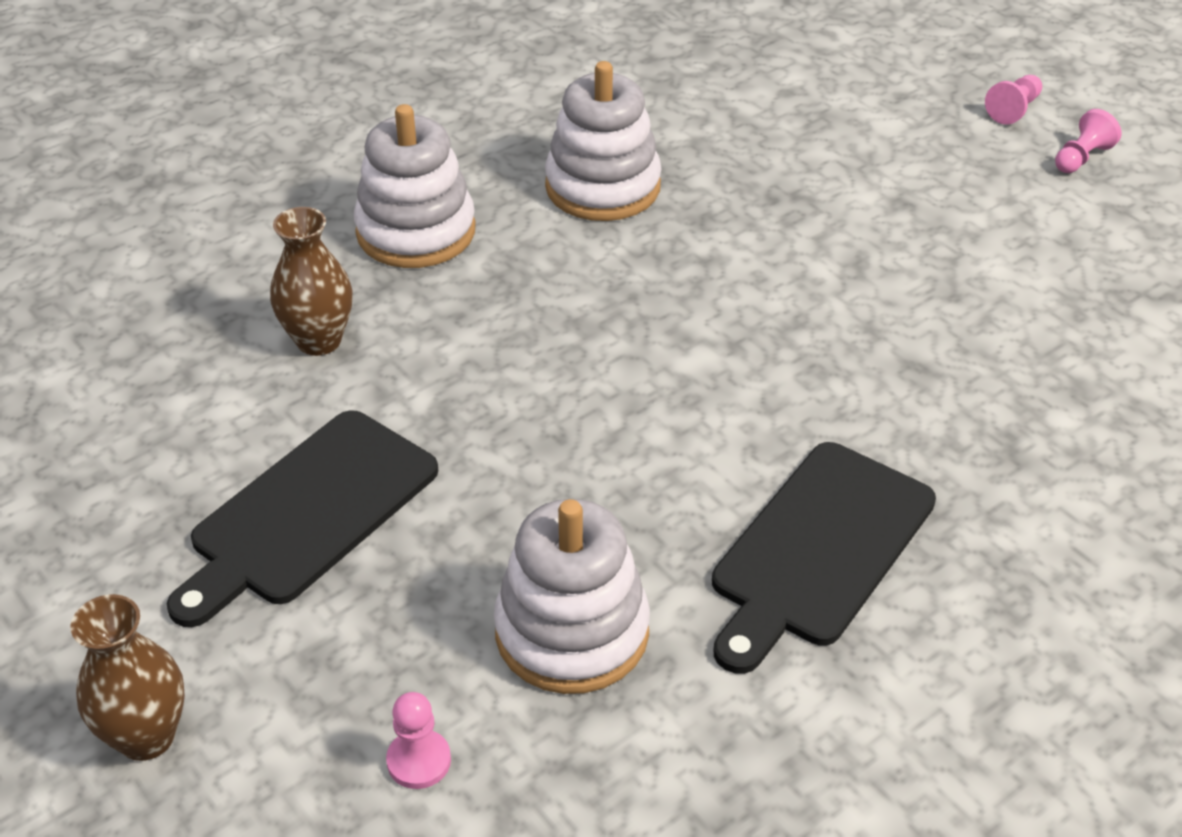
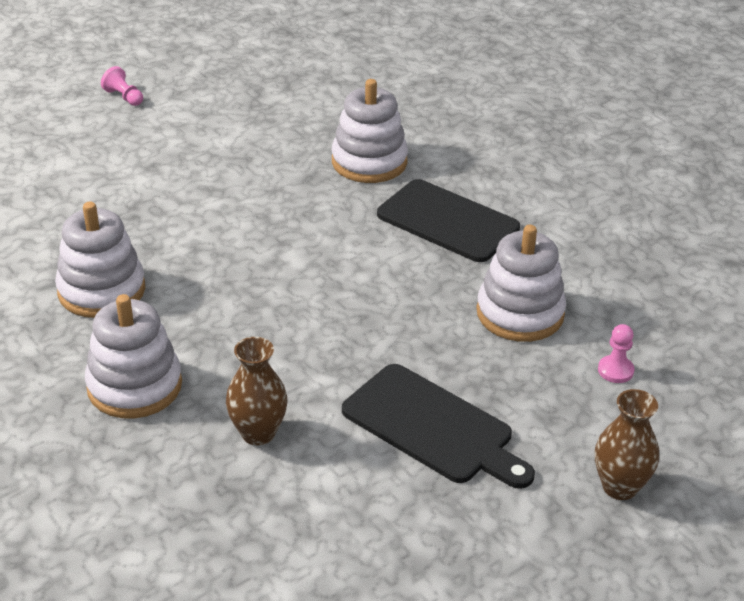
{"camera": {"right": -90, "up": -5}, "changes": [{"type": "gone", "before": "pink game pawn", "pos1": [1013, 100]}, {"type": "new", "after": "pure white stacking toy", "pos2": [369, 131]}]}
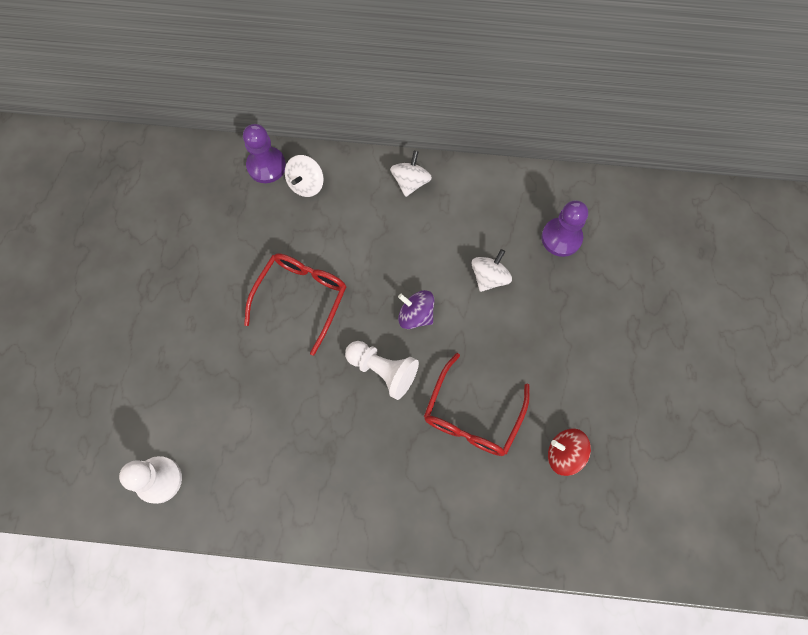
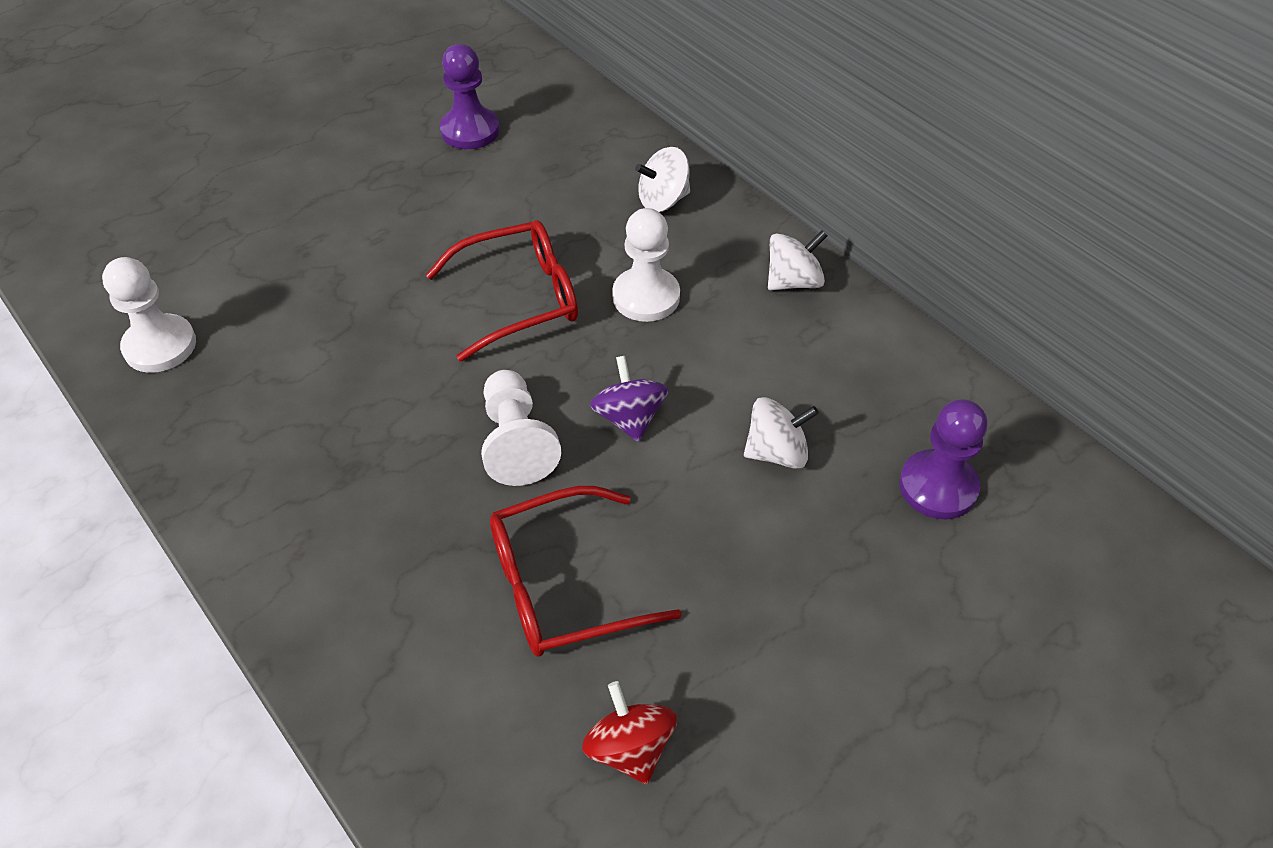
{"camera": {"right": 45, "up": -20}, "changes": [{"type": "shifted", "before": "royal purple game pawn", "pos1": [264, 153], "pos2": [470, 96]}, {"type": "new", "after": "pure white game pawn", "pos2": [646, 265]}]}
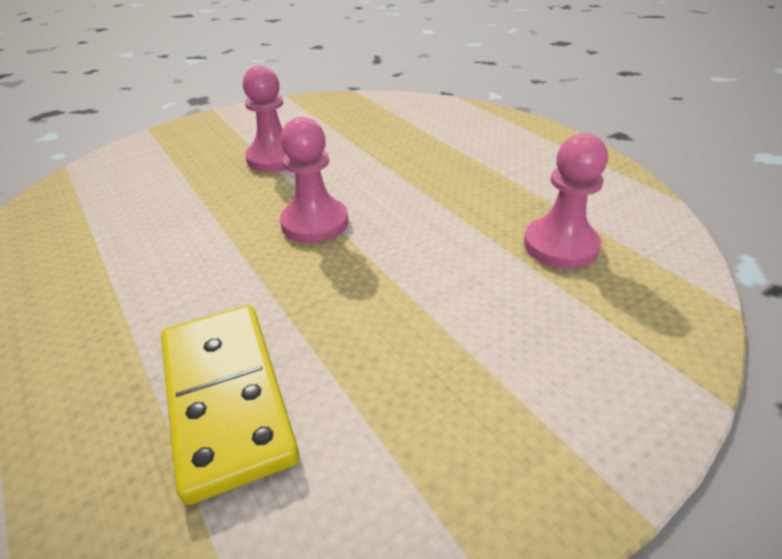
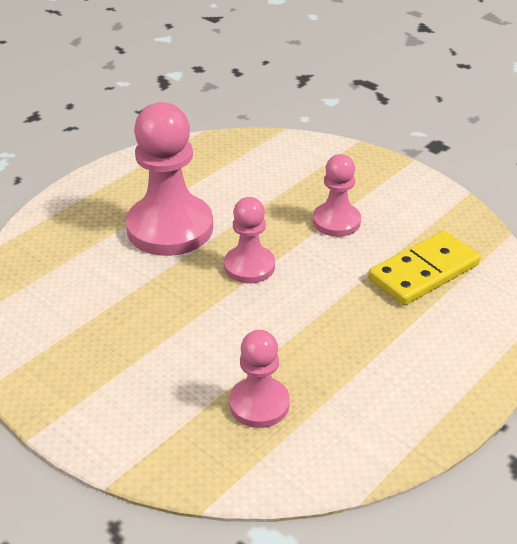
{"camera": {"right": 75, "up": 0}, "changes": [{"type": "shifted", "before": "bright yellow domino piece", "pos1": [230, 405], "pos2": [424, 268]}, {"type": "new", "after": "pink game pawn", "pos2": [169, 179]}]}
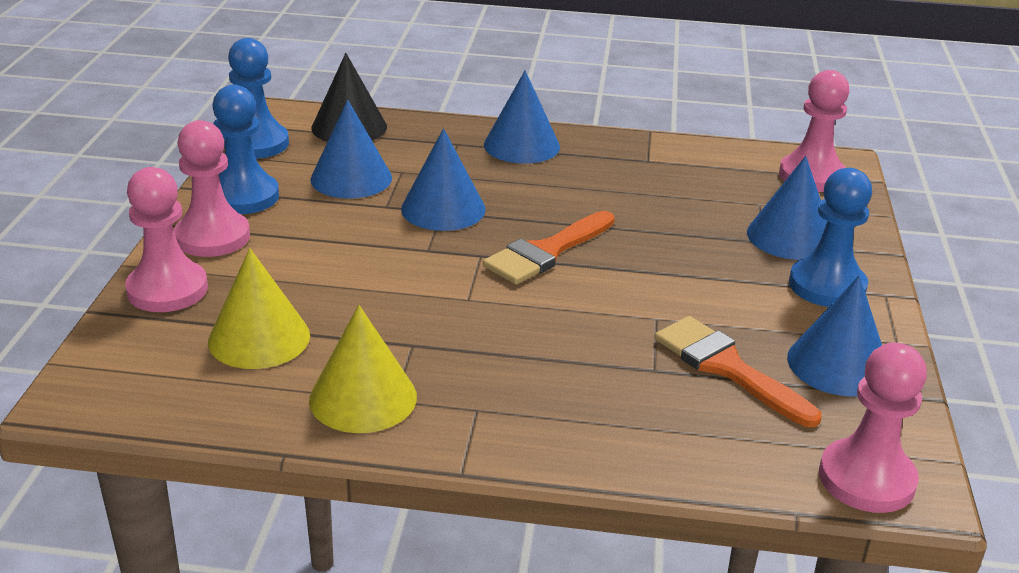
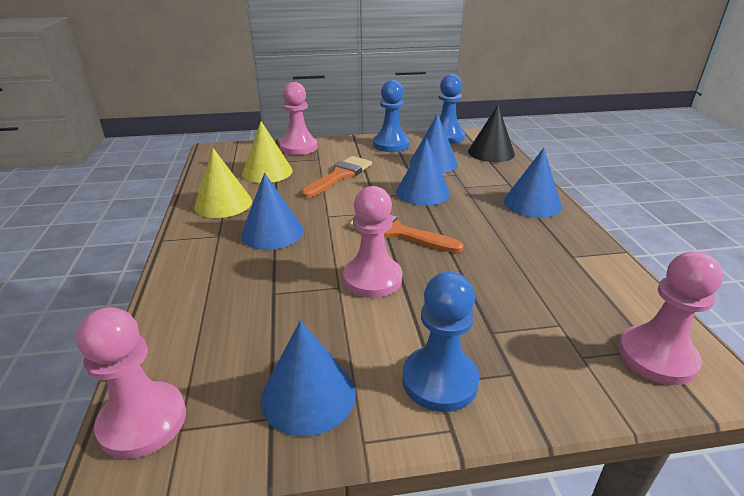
{"camera": {"right": 75, "up": 0}, "changes": [{"type": "shifted", "before": "pink game pawn", "pos1": [212, 188], "pos2": [372, 242]}, {"type": "shifted", "before": "blue solid cone", "pos1": [787, 208], "pos2": [272, 211]}, {"type": "shifted", "before": "bright orange paintbrush", "pos1": [737, 371], "pos2": [336, 177]}]}
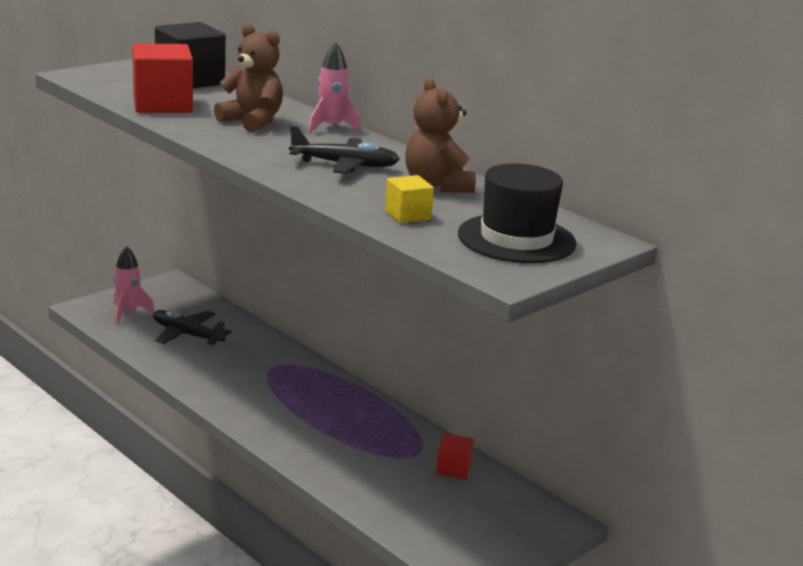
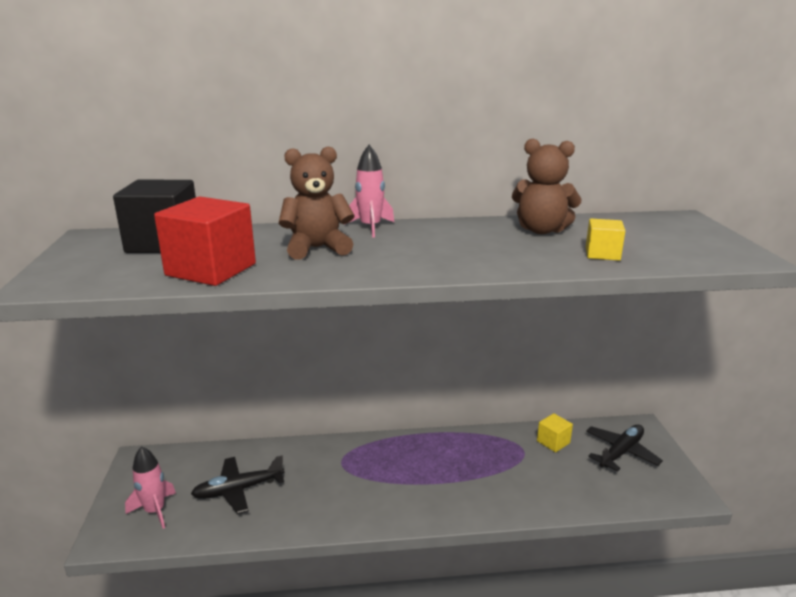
{"camera": {"right": -50, "up": 0}, "changes": [{"type": "shifted", "before": "jet-black plane", "pos1": [344, 149], "pos2": [624, 448]}, {"type": "gone", "before": "jet-black tall hat", "pos1": [517, 213]}, {"type": "repainted", "before": "scarlet cube", "after": "bright yellow cube", "pos1": [455, 456], "pos2": [555, 432]}]}
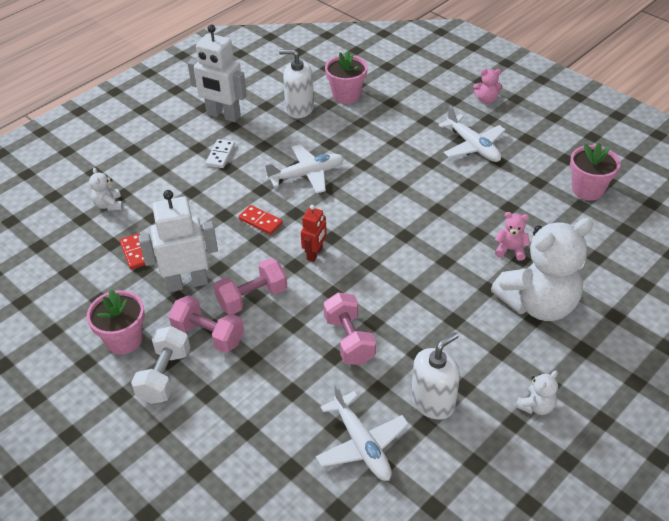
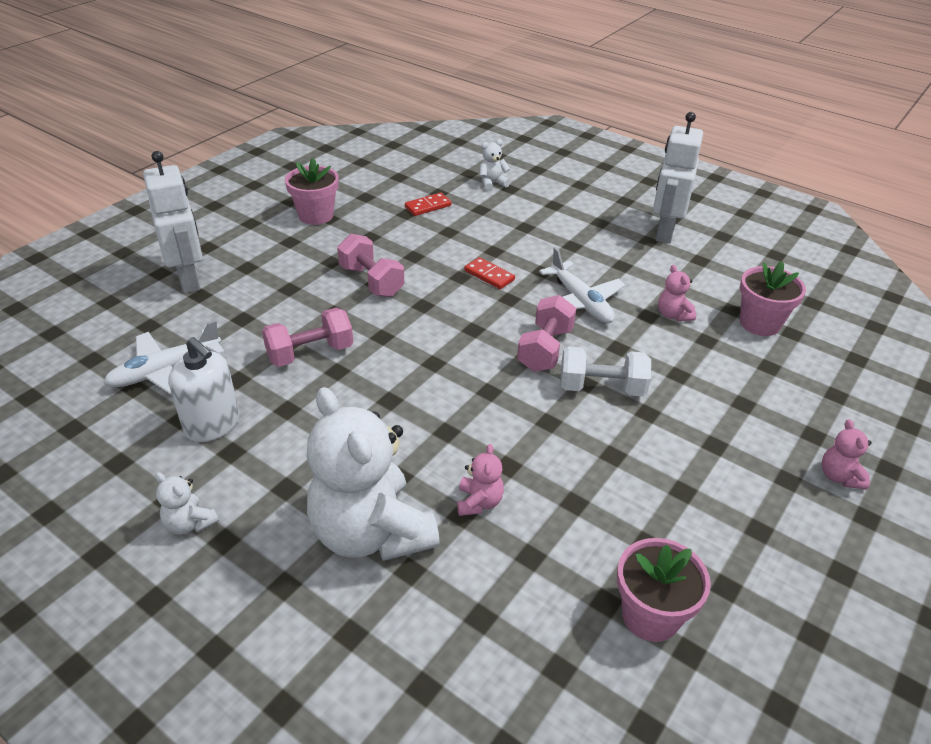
{"camera": {"right": 80, "up": -5}, "changes": [{"type": "gone", "before": "pure white soap pump", "pos1": [296, 83]}, {"type": "gone", "before": "pure white plane", "pos1": [472, 134]}, {"type": "gone", "before": "pure white domino piece", "pos1": [220, 153]}, {"type": "shifted", "before": "pure white toy robot", "pos1": [178, 241], "pos2": [173, 222]}, {"type": "rotated", "before": "scarlet domino piece", "pos1": [260, 220], "pos2": [489, 273], "turn": -75}, {"type": "gone", "before": "scarlet toy robot", "pos1": [314, 233]}, {"type": "shifted", "before": "pink dumbbell", "pos1": [206, 324], "pos2": [546, 333]}, {"type": "shifted", "before": "pure white dumbbell", "pos1": [160, 365], "pos2": [605, 371]}, {"type": "new", "after": "pink stuffed bear", "pos2": [677, 293]}]}
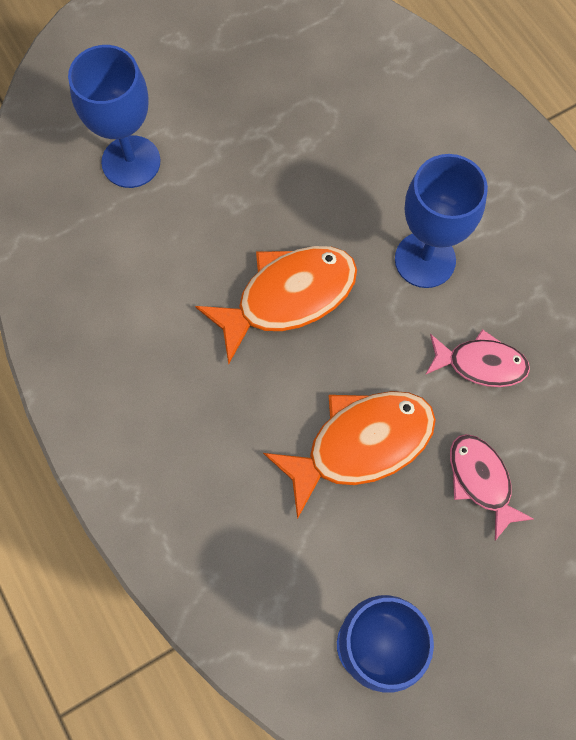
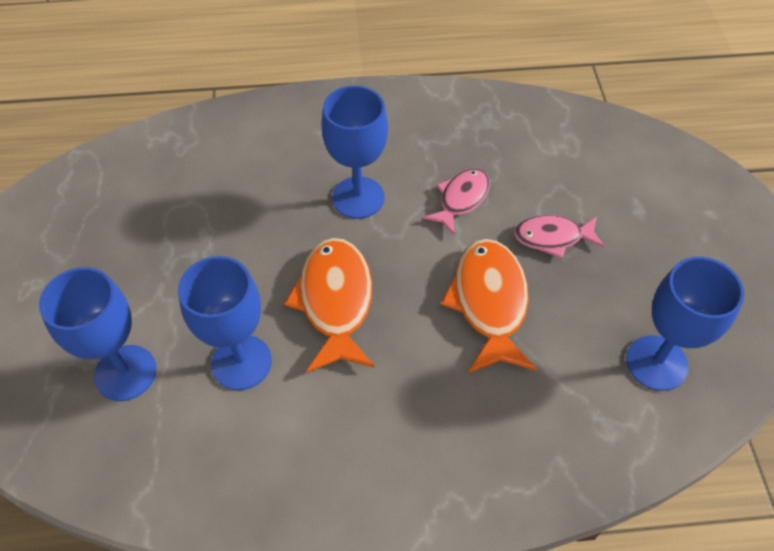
{"camera": {"right": -65, "up": -15}, "changes": [{"type": "new", "after": "blue goblet", "pos2": [225, 323]}]}
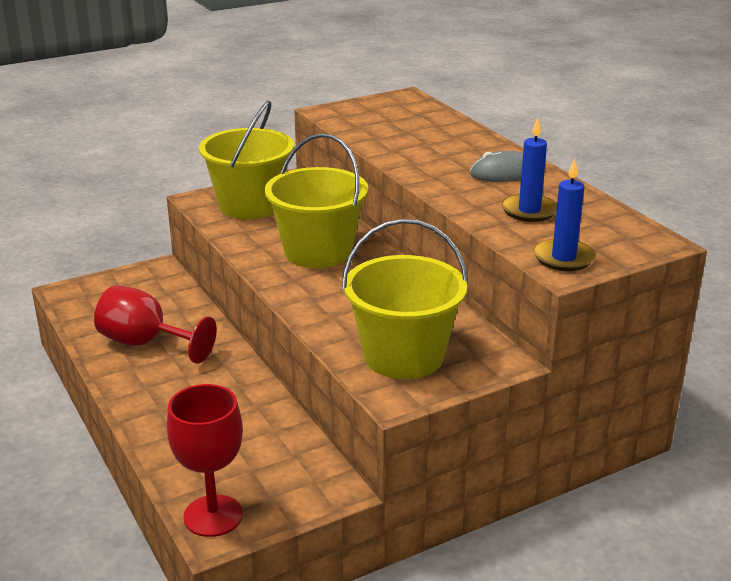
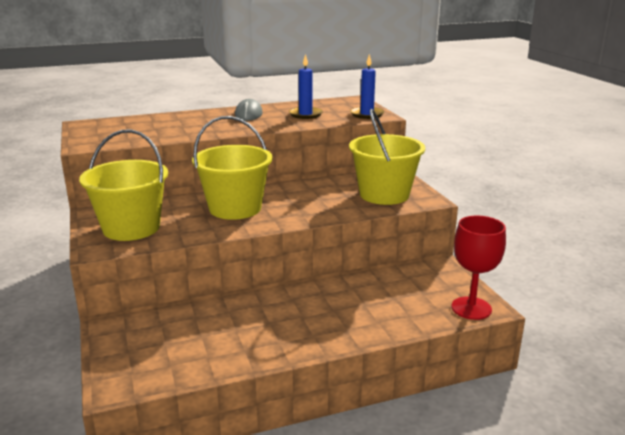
{"camera": {"right": -80, "up": -5}, "changes": [{"type": "gone", "before": "scarlet goblet", "pos1": [155, 325]}]}
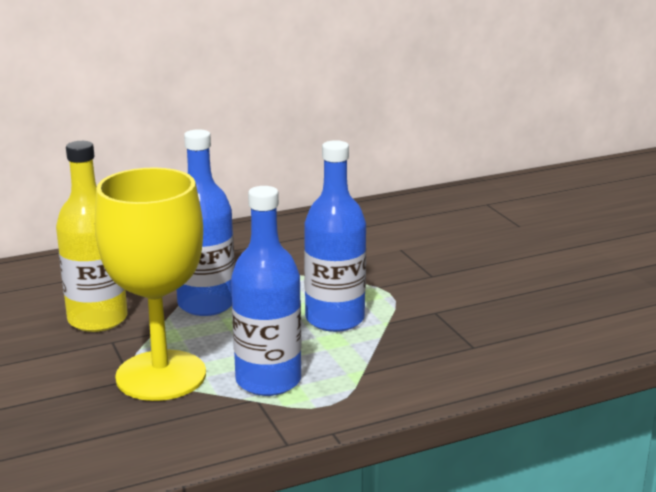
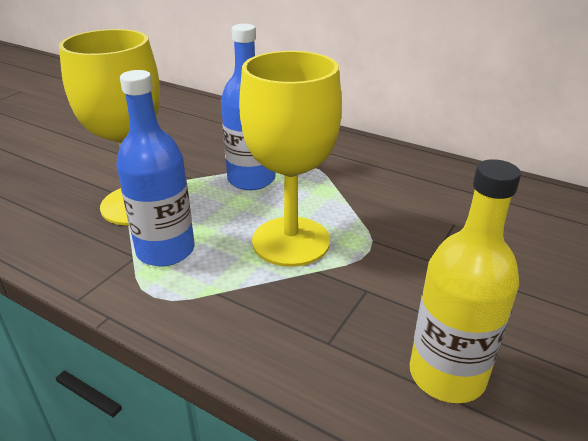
{"camera": {"right": 55, "up": 10}, "changes": [{"type": "swapped", "before": "blue flask", "after": "bright yellow goblet", "pos1": [335, 236], "pos2": [290, 159]}, {"type": "shifted", "before": "bright yellow flask", "pos1": [92, 236], "pos2": [465, 281]}]}
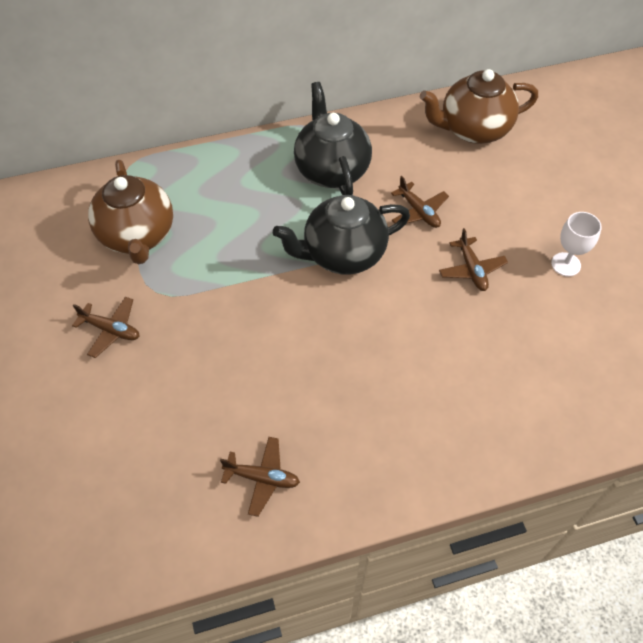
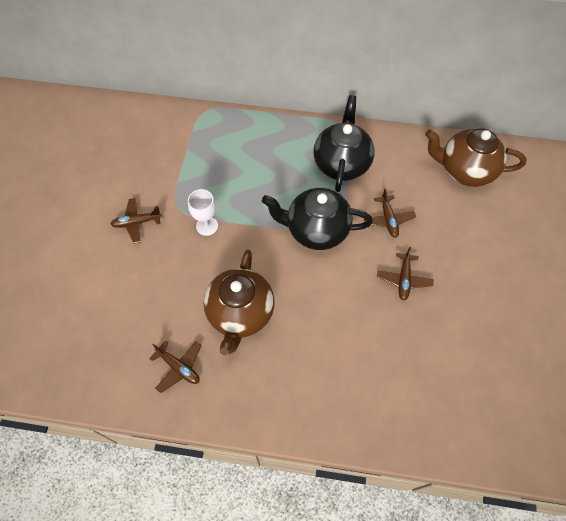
{"camera": {"right": 25, "up": 5}, "changes": [{"type": "shifted", "before": "brown china teapot", "pos1": [130, 212], "pos2": [239, 302]}, {"type": "shifted", "before": "pure white goblet", "pos1": [576, 244], "pos2": [203, 212]}, {"type": "rotated", "before": "brown plane", "pos1": [106, 327], "pos2": [136, 220], "turn": 120}]}
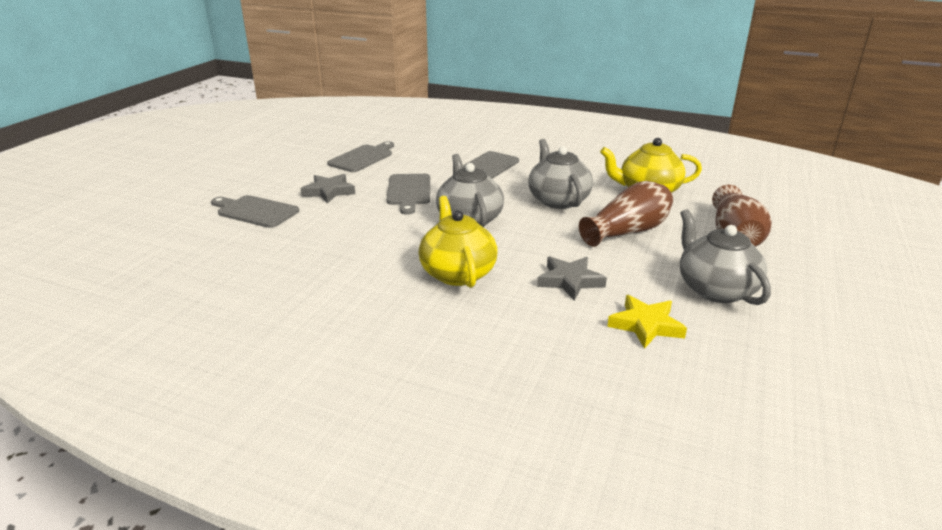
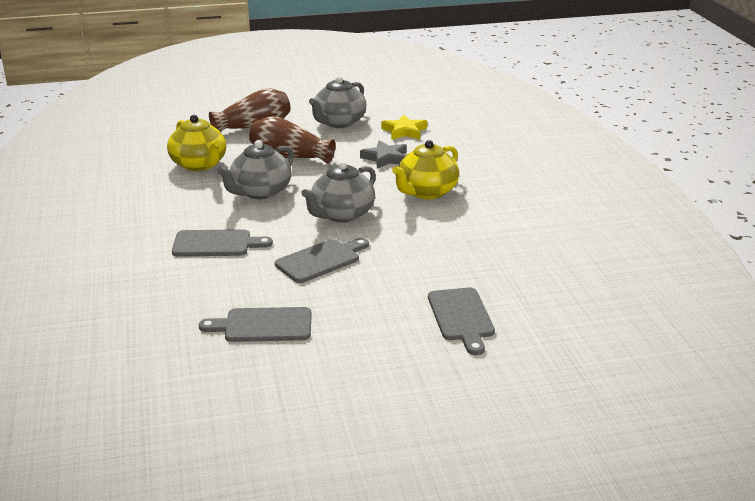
{"camera": {"right": -125, "up": 0}, "changes": [{"type": "gone", "before": "grey star", "pos1": [328, 189]}]}
